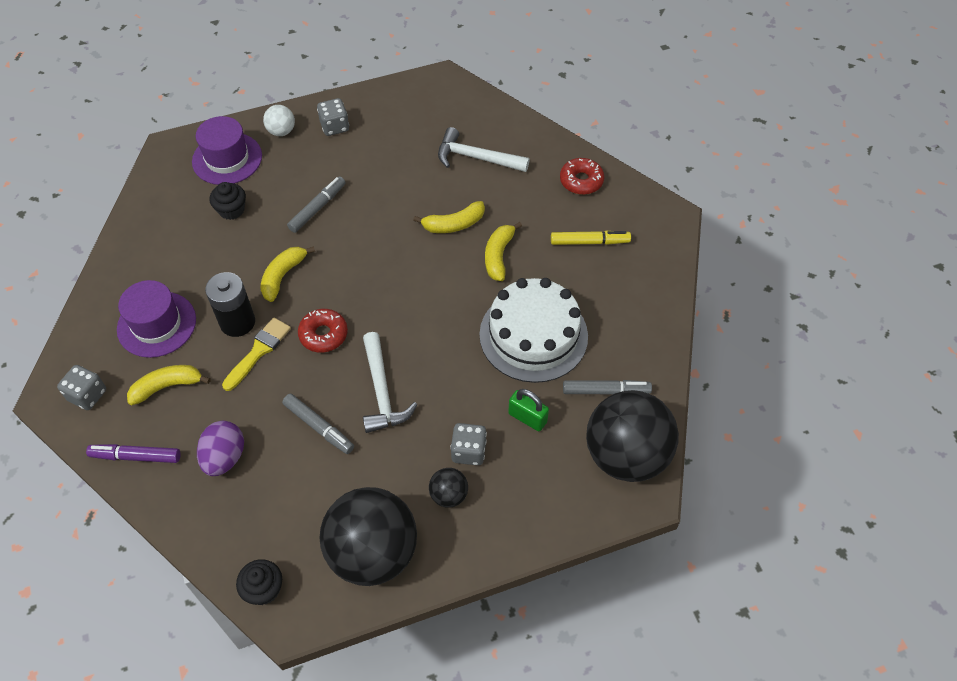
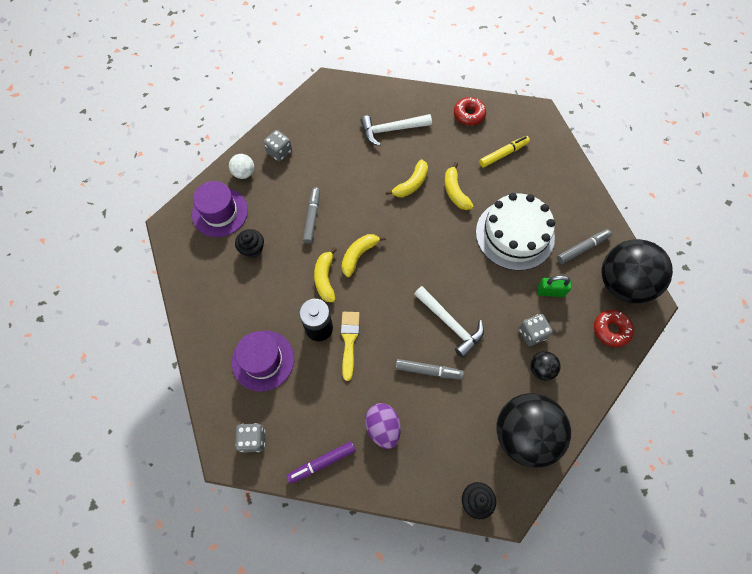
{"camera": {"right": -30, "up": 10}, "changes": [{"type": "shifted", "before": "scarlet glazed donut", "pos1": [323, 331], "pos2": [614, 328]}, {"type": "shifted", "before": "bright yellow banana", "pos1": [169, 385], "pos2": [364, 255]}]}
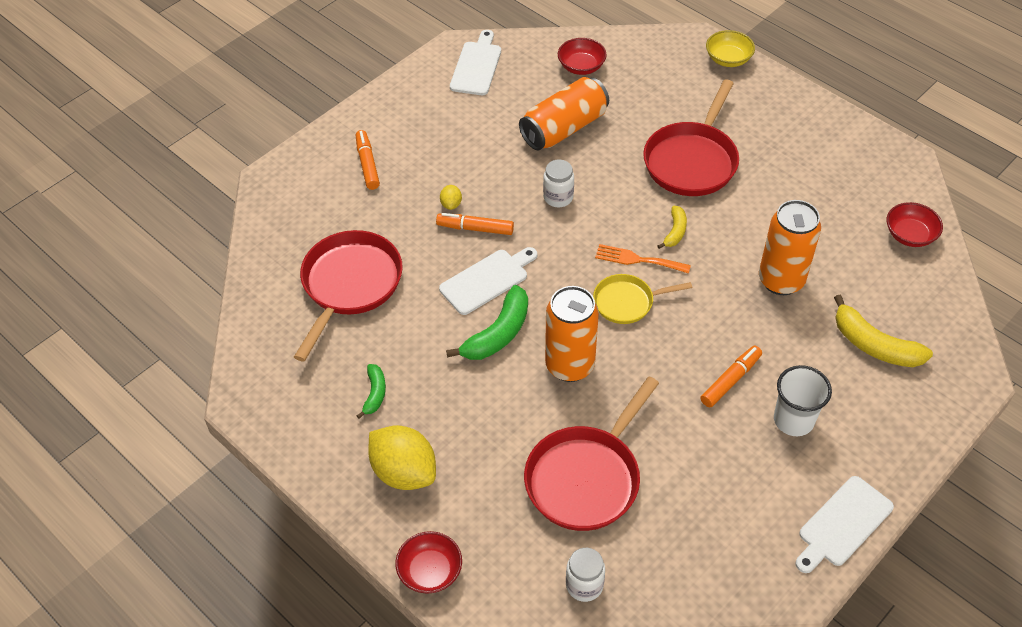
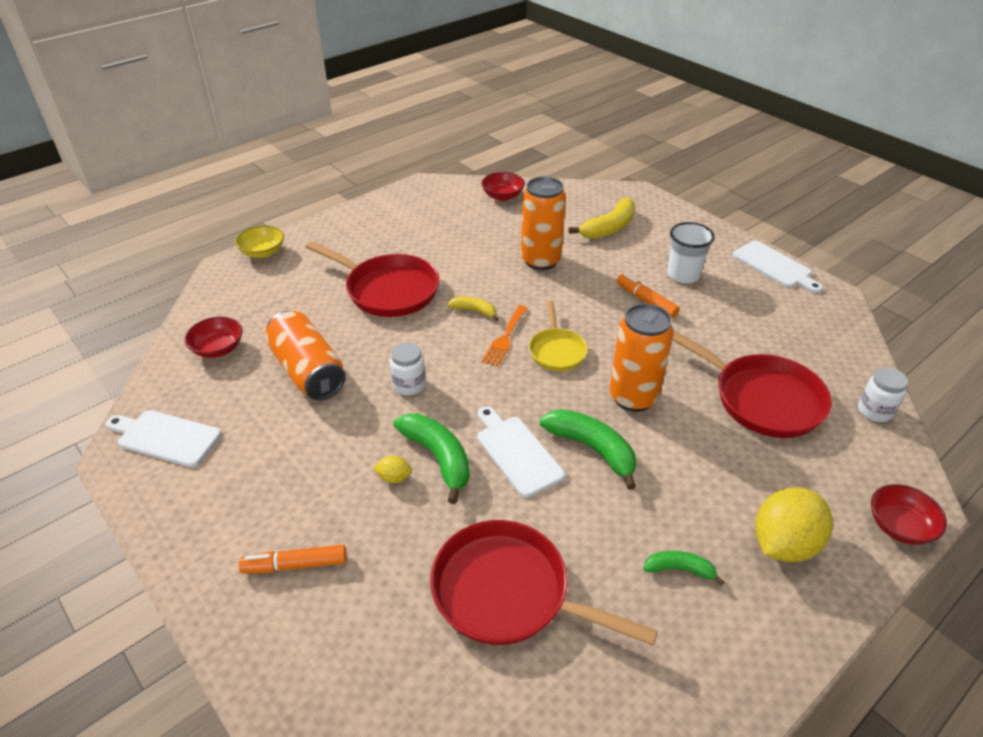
{"camera": {"right": -85, "up": -10}, "changes": [{"type": "swapped", "before": "bright orange marker", "after": "leaf-green banana", "pos1": [475, 224], "pos2": [431, 458]}]}
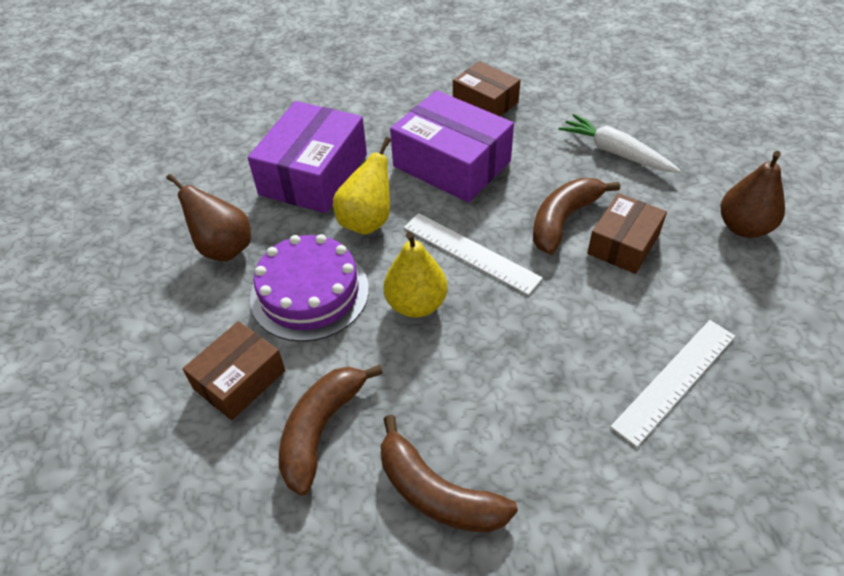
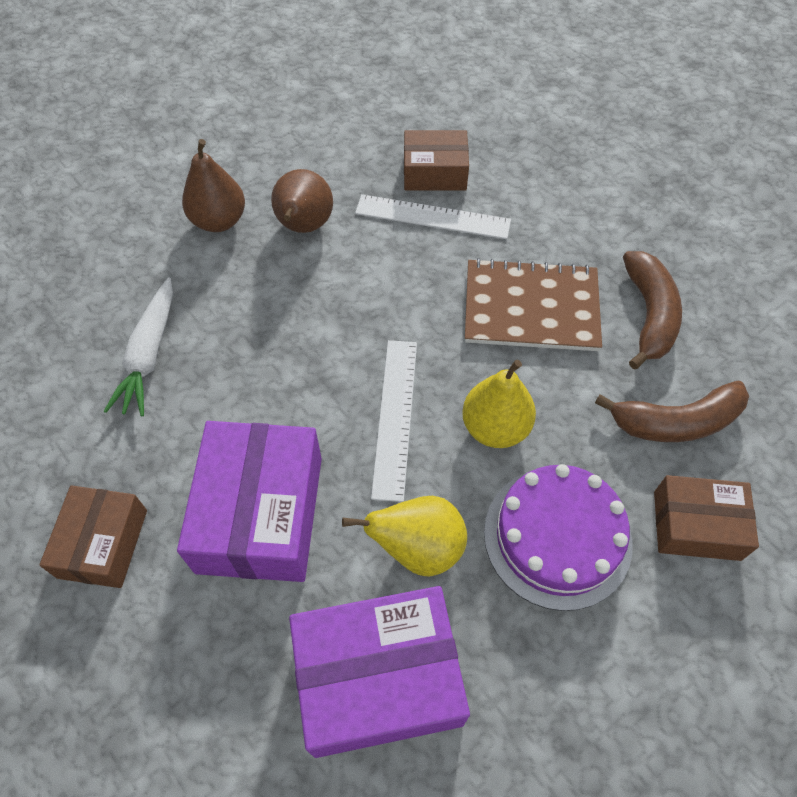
{"camera": {"right": -125, "up": 10}, "changes": [{"type": "shifted", "before": "brown pear fruit", "pos1": [208, 217], "pos2": [302, 201]}, {"type": "gone", "before": "brown banana", "pos1": [576, 216]}, {"type": "shifted", "before": "brown box", "pos1": [627, 233], "pos2": [436, 160]}, {"type": "new", "after": "brown exercise book", "pos2": [533, 304]}]}
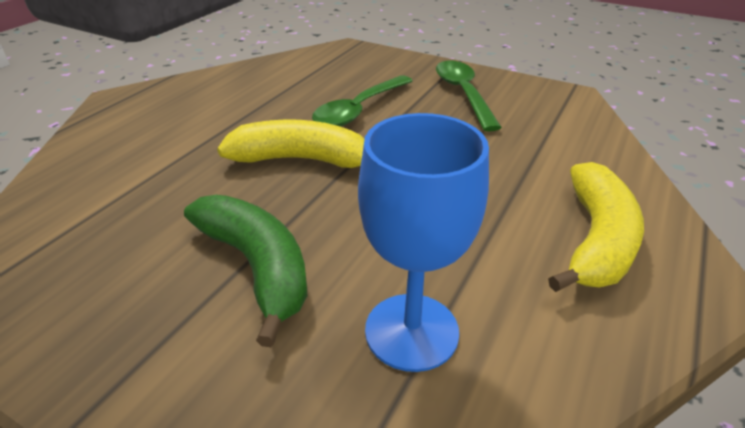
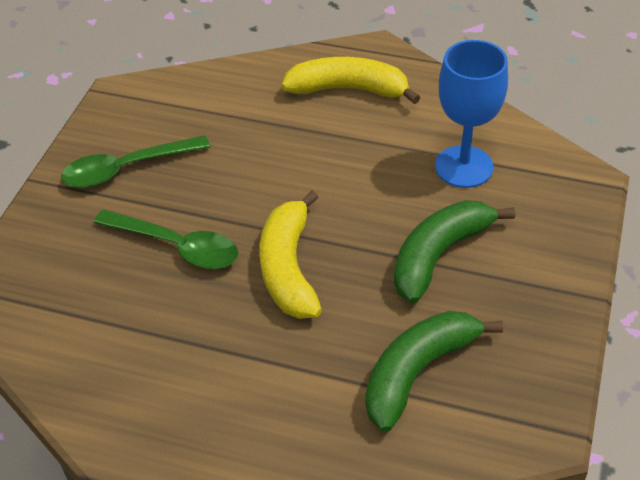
{"camera": {"right": -100, "up": 10}, "changes": [{"type": "new", "after": "leaf-green banana", "pos2": [434, 371]}]}
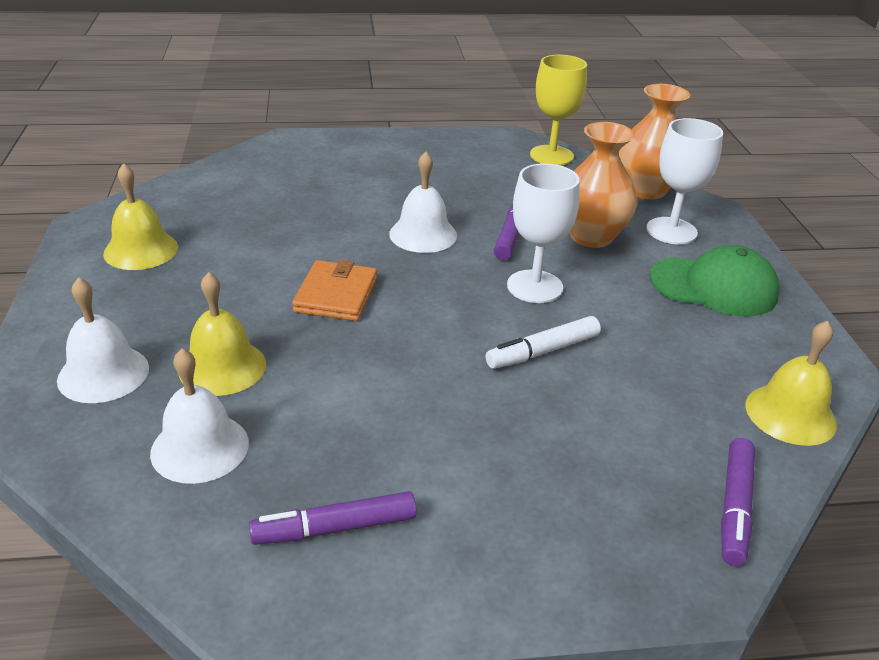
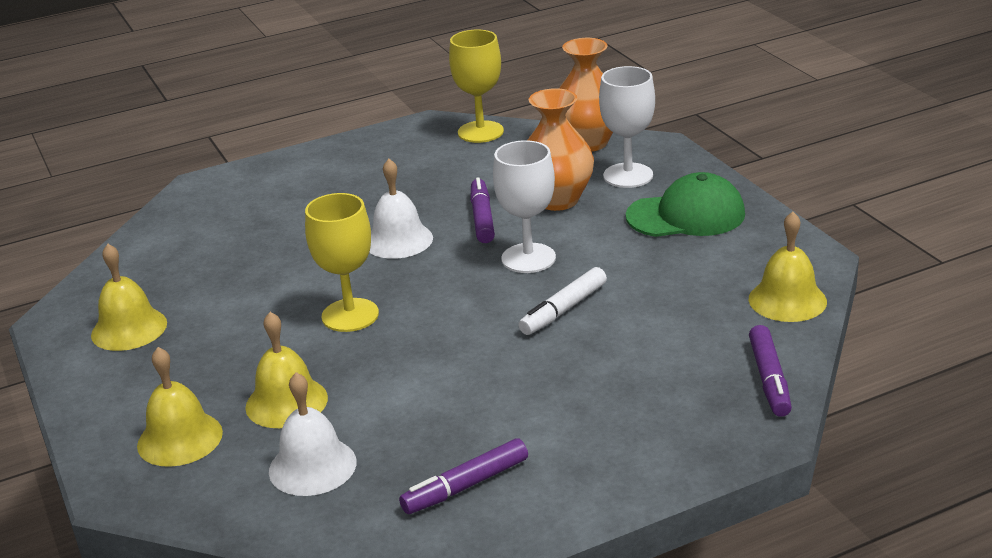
{"camera": {"right": -15, "up": -5}, "changes": [{"type": "swapped", "before": "bright orange billfold", "after": "bright yellow goblet", "pos1": [334, 290], "pos2": [342, 262]}, {"type": "repainted", "before": "pure white bell", "after": "bright yellow bell", "pos1": [103, 340], "pos2": [180, 407]}]}
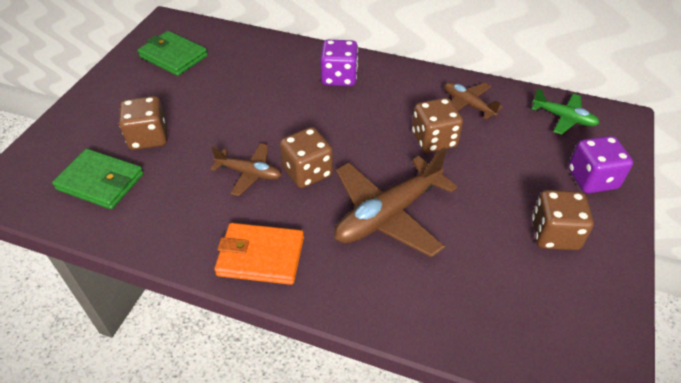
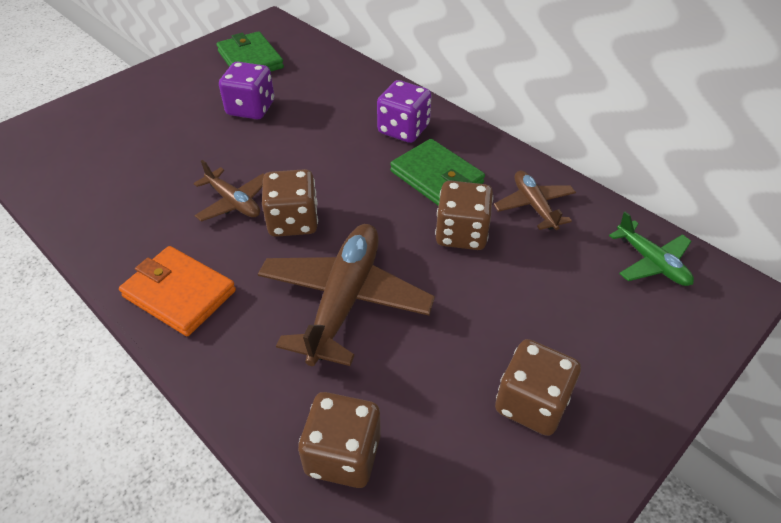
{"camera": {"right": 25, "up": 0}, "changes": [{"type": "shifted", "before": "brown die", "pos1": [143, 123], "pos2": [339, 440]}, {"type": "shifted", "before": "royal purple die", "pos1": [600, 164], "pos2": [246, 90]}, {"type": "rotated", "before": "brown plane", "pos1": [396, 202], "pos2": [346, 295], "turn": 120}, {"type": "shifted", "before": "leaf-green billfold", "pos1": [98, 179], "pos2": [437, 172]}]}
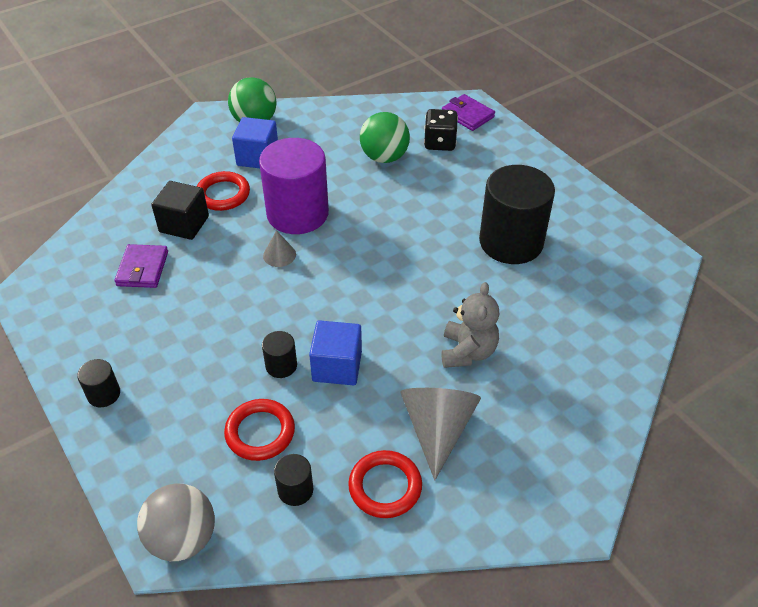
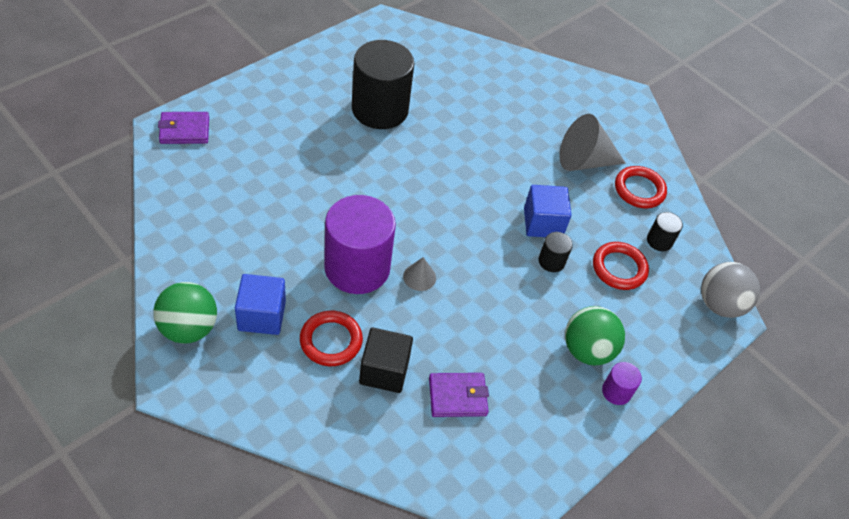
{"camera": {"right": -105, "up": 5}, "changes": [{"type": "rotated", "before": "royal purple billfold", "pos1": [468, 112], "pos2": [183, 128], "turn": 45}, {"type": "gone", "before": "jet-black die", "pos1": [441, 130]}, {"type": "shifted", "before": "leaf-green sphere", "pos1": [385, 137], "pos2": [595, 336]}, {"type": "gone", "before": "grey stuffed bear", "pos1": [470, 325]}, {"type": "repainted", "before": "jet-black cylinder shape", "after": "royal purple cylinder shape", "pos1": [98, 383], "pos2": [622, 383]}]}
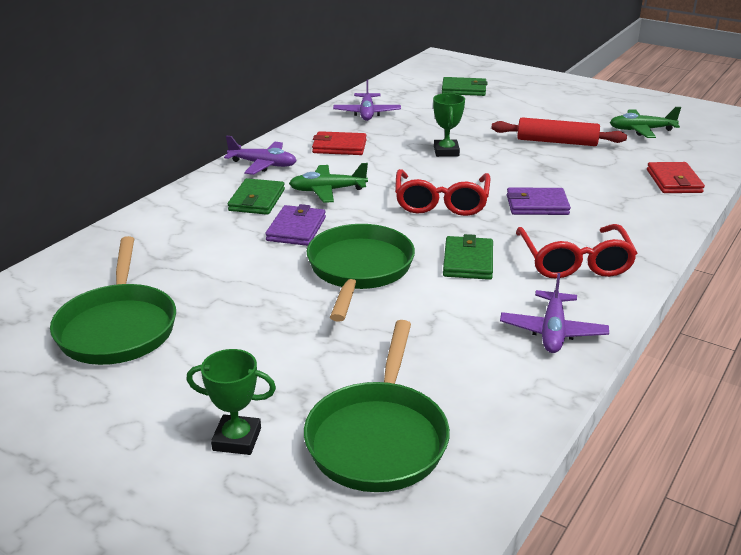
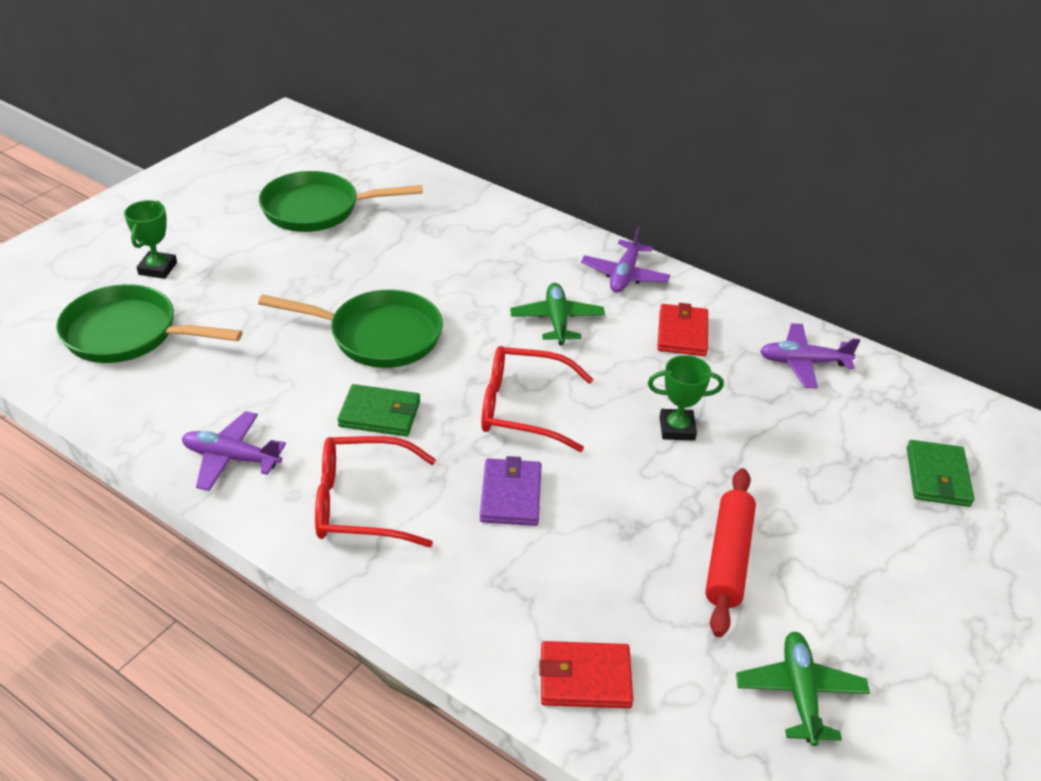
{"camera": {"right": 90, "up": 10}, "changes": [{"type": "gone", "before": "leaf-green billfold", "pos1": [256, 196]}, {"type": "gone", "before": "royal purple billfold", "pos1": [295, 225]}]}
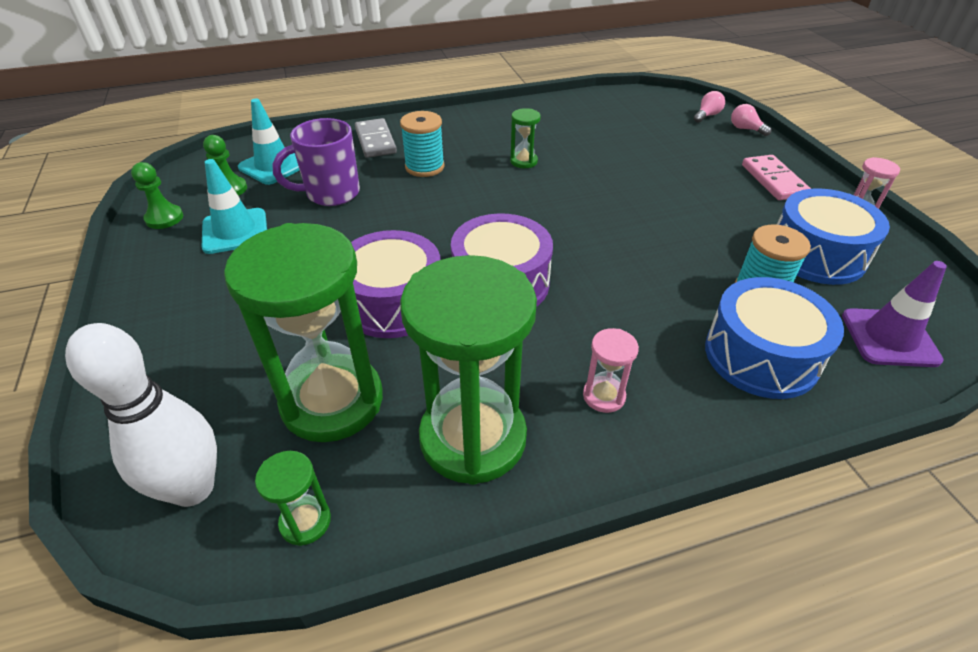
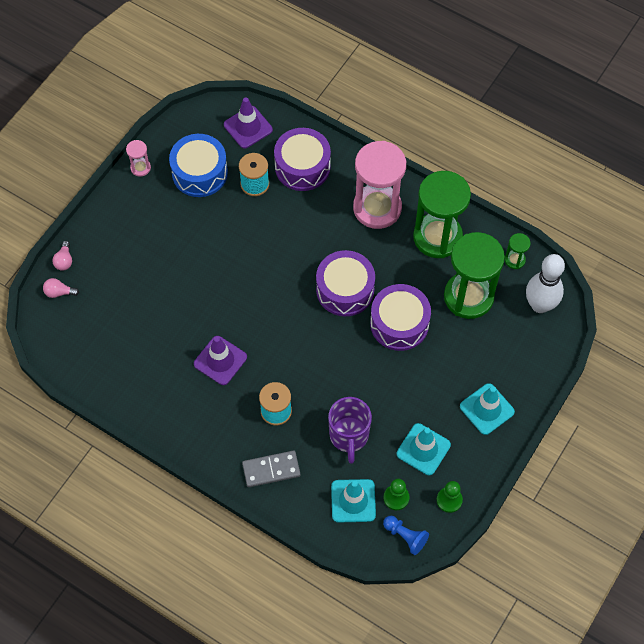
{"camera": {"right": -130, "up": 20}, "changes": [{"type": "swapped", "before": "leaf-green sand timer", "after": "royal purple safety cone", "pos1": [525, 138], "pos2": [220, 360]}, {"type": "rotated", "before": "royal purple tea mug", "pos1": [316, 162], "pos2": [350, 430], "turn": 60}, {"type": "rotated", "before": "grey domino piece", "pos1": [376, 138], "pos2": [271, 469], "turn": 45}, {"type": "gone", "before": "pink domino piece", "pos1": [776, 177]}, {"type": "repainted", "before": "blue snare drum", "after": "royal purple snare drum", "pos1": [774, 338], "pos2": [302, 159]}, {"type": "scaled", "before": "pink sand timer", "pos1": [611, 370], "pos2": [379, 185], "scale": 2.36}, {"type": "new", "after": "aqua safety cone", "pos2": [487, 409]}, {"type": "new", "after": "blue game pawn", "pos2": [406, 535]}]}
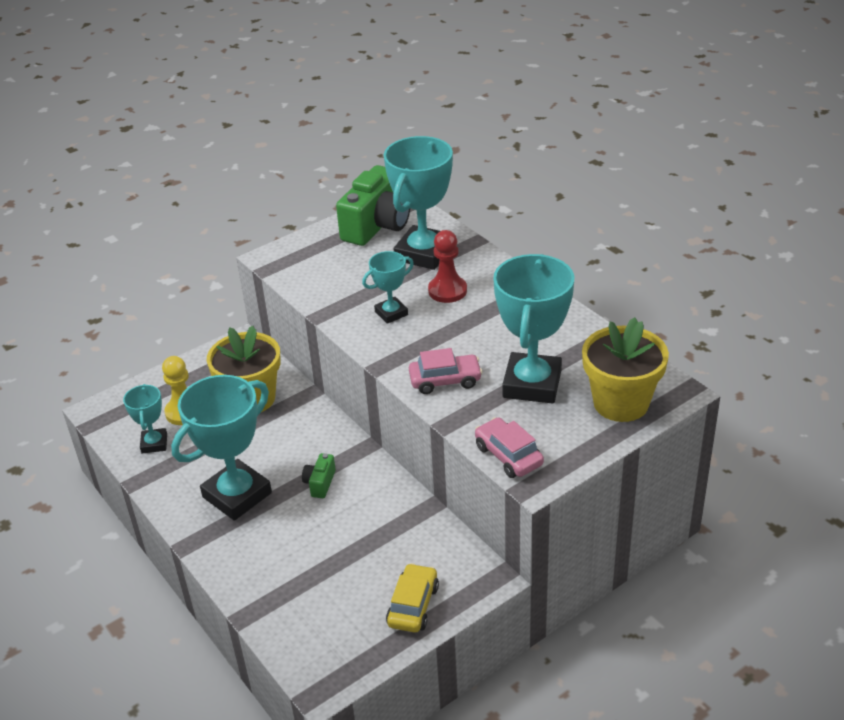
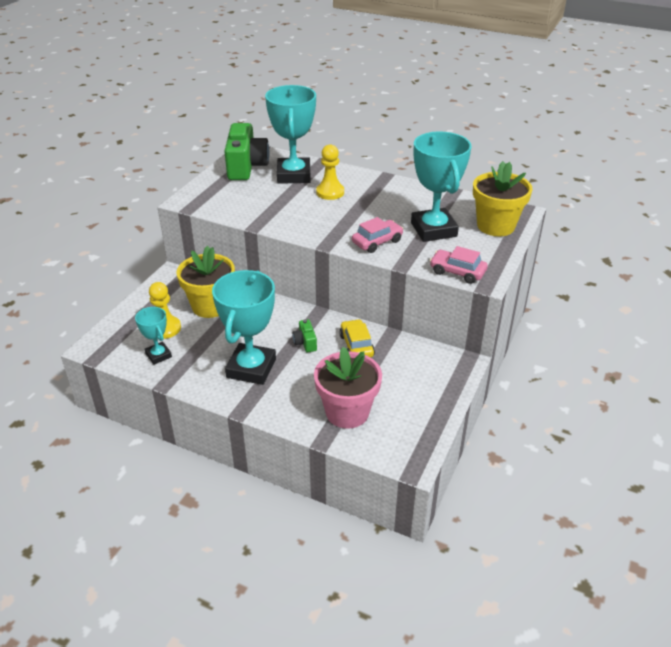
{"camera": {"right": -30, "up": 0}, "changes": [{"type": "repainted", "before": "scarlet game pawn", "after": "bright yellow game pawn", "pos1": [447, 266], "pos2": [330, 172]}, {"type": "gone", "before": "aqua trophy", "pos1": [388, 287]}, {"type": "shifted", "before": "bright yellow toy car", "pos1": [412, 597], "pos2": [357, 338]}, {"type": "new", "after": "pink potted plant", "pos2": [348, 388]}]}
